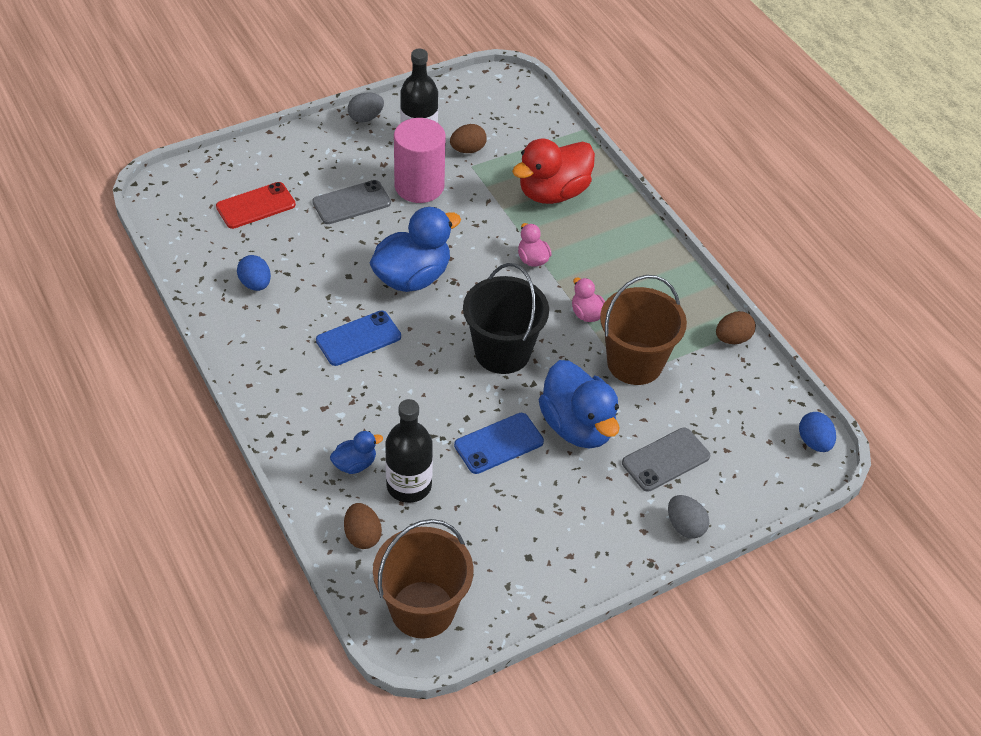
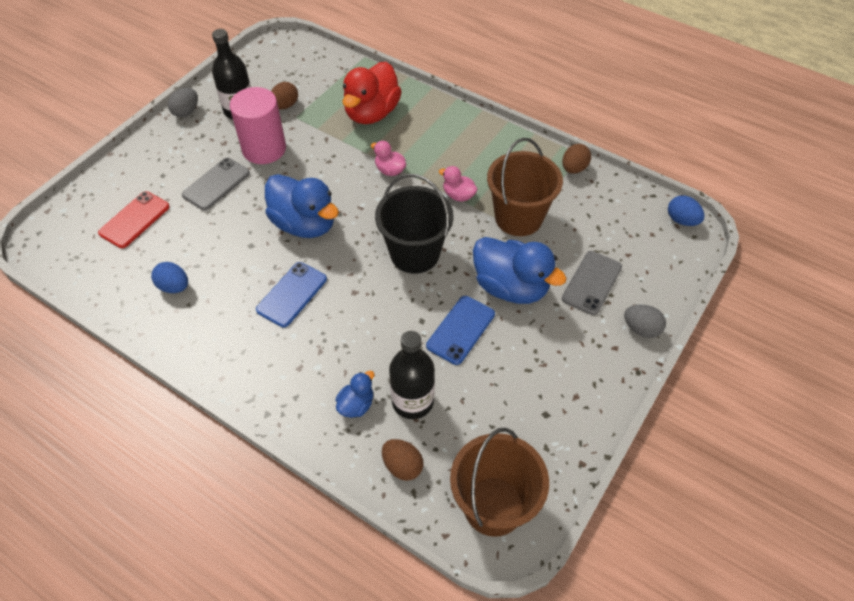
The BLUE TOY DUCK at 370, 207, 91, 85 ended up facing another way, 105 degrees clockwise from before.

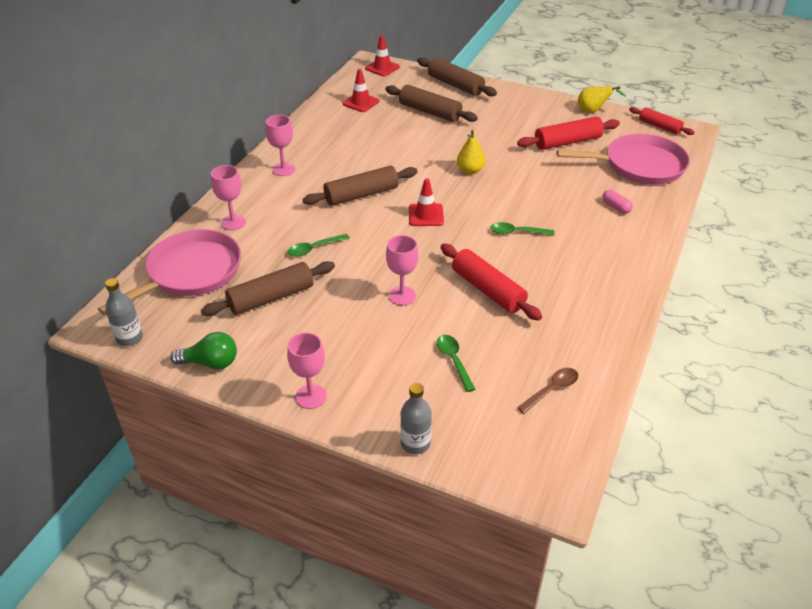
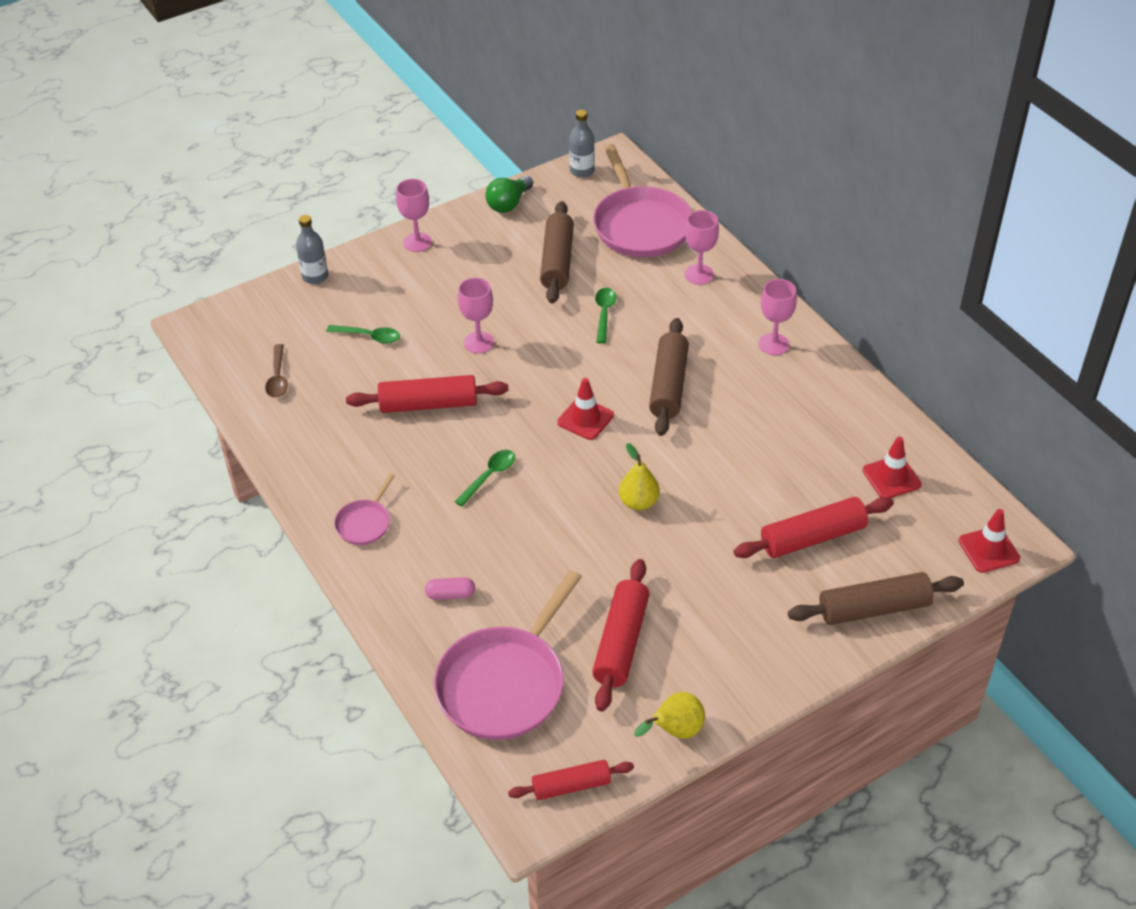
What was the RUSSET PASTRY ROLLER at 385, 85, 93, 37 turned into the RED PASTRY ROLLER at 734, 497, 160, 61.
The second view gained the PINK SKILLET at 334, 474, 61, 71.

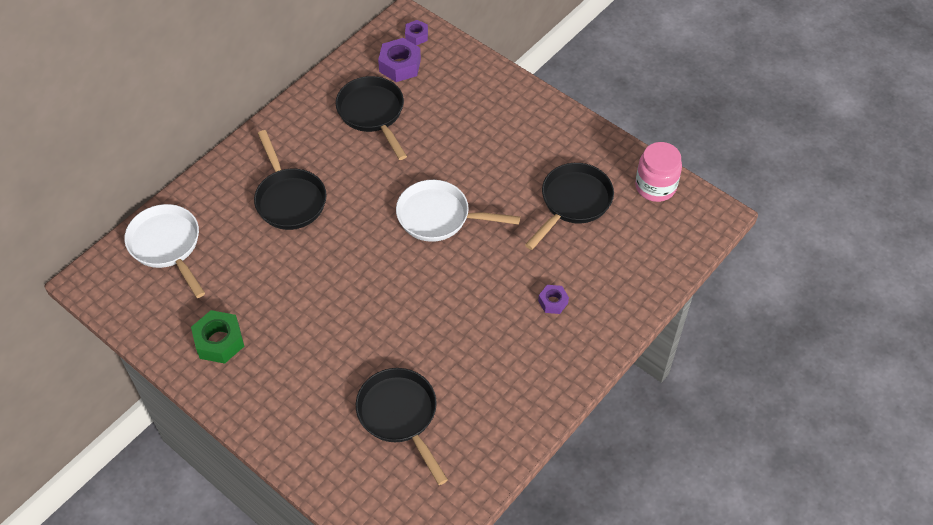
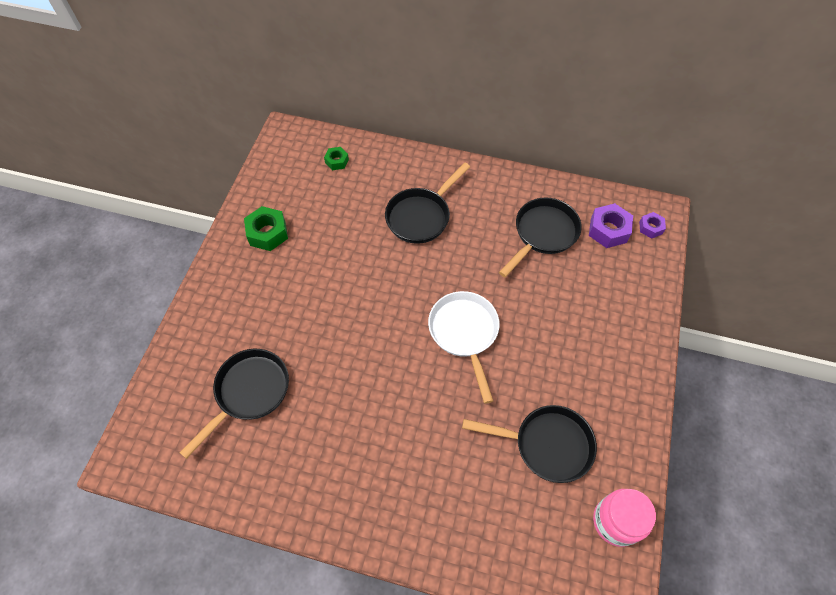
Where the SNOW-WHITE SKILLET stood at 124, 204, 81, 94, the LEAF-GREEN HEXAGON NUT came to stand at 324, 147, 25, 23.
The second view lost the ROYAL PURPLE HEXAGON NUT at 538, 285, 31, 29.

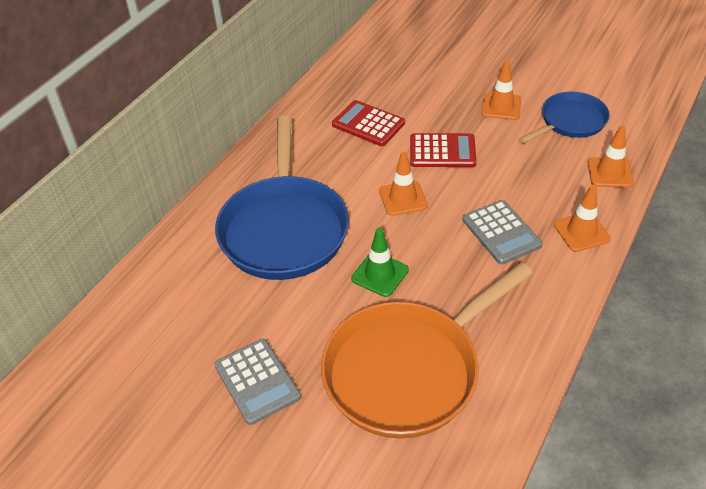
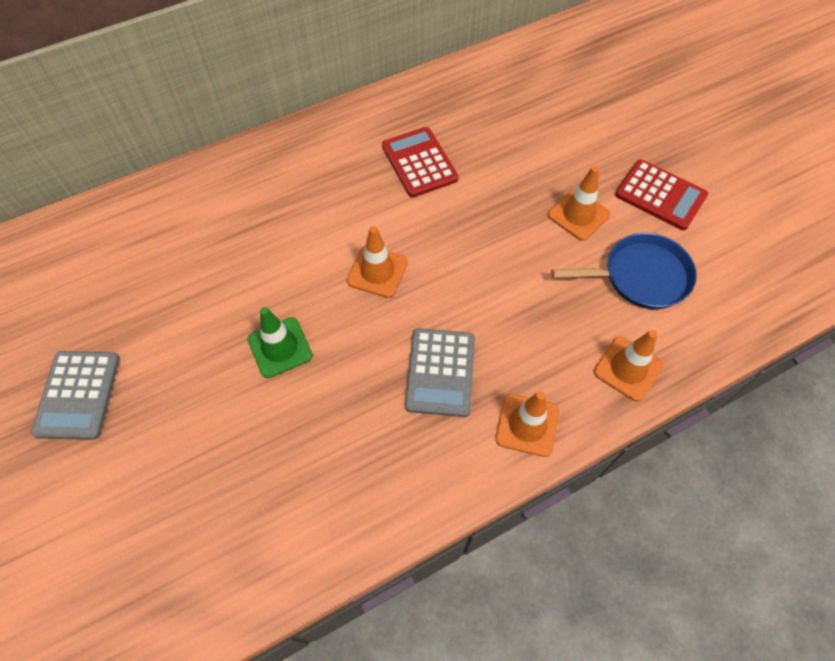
The second view lost the BLUE SKILLET at 215, 115, 134, 165.
The second view lost the ORANGE-COLOURED SKILLET at 321, 262, 212, 177.
The RED POCKET CALCULATOR ended up elsewhere, having gone from 410, 133, 67, 34 to 615, 159, 93, 71.

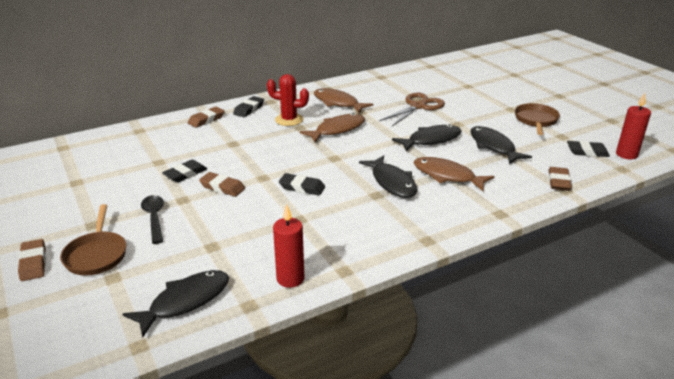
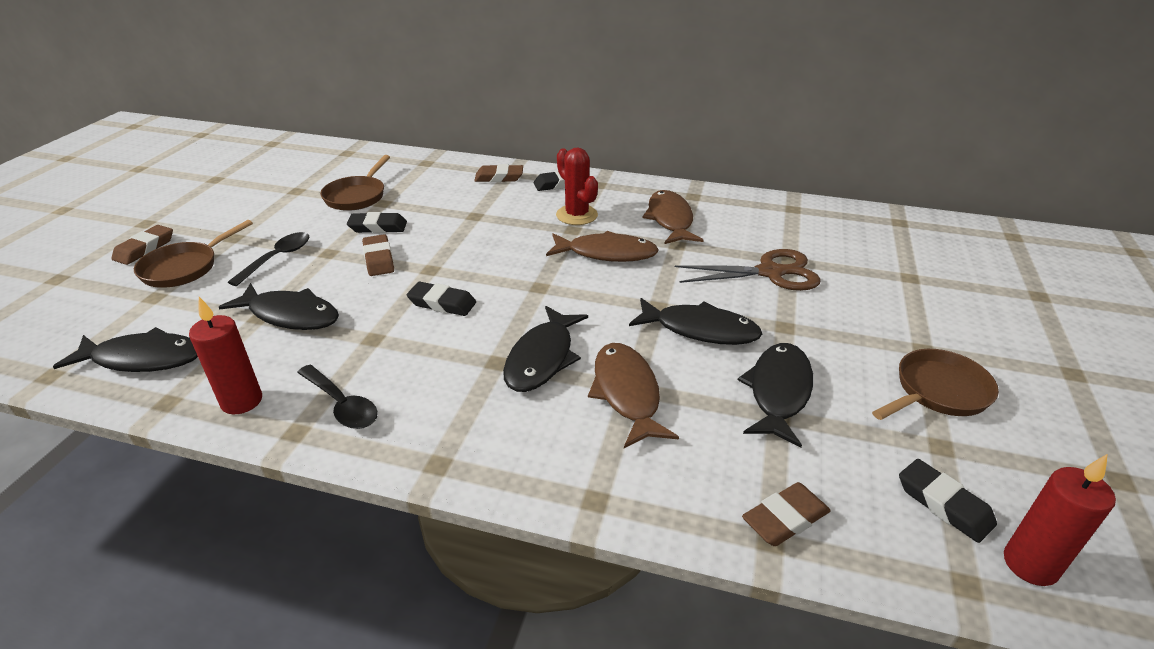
The JET-BLACK PENCIL ERASER at 279, 173, 46, 23 ended up facing another way, 45 degrees counterclockwise from before.
The second view gained the JET-BLACK FISH FIGURE at 219, 283, 120, 47.
The second view gained the JET-BLACK SPOON at 297, 365, 81, 64.
The second view gained the RUSSET SKILLET at 320, 155, 70, 56.

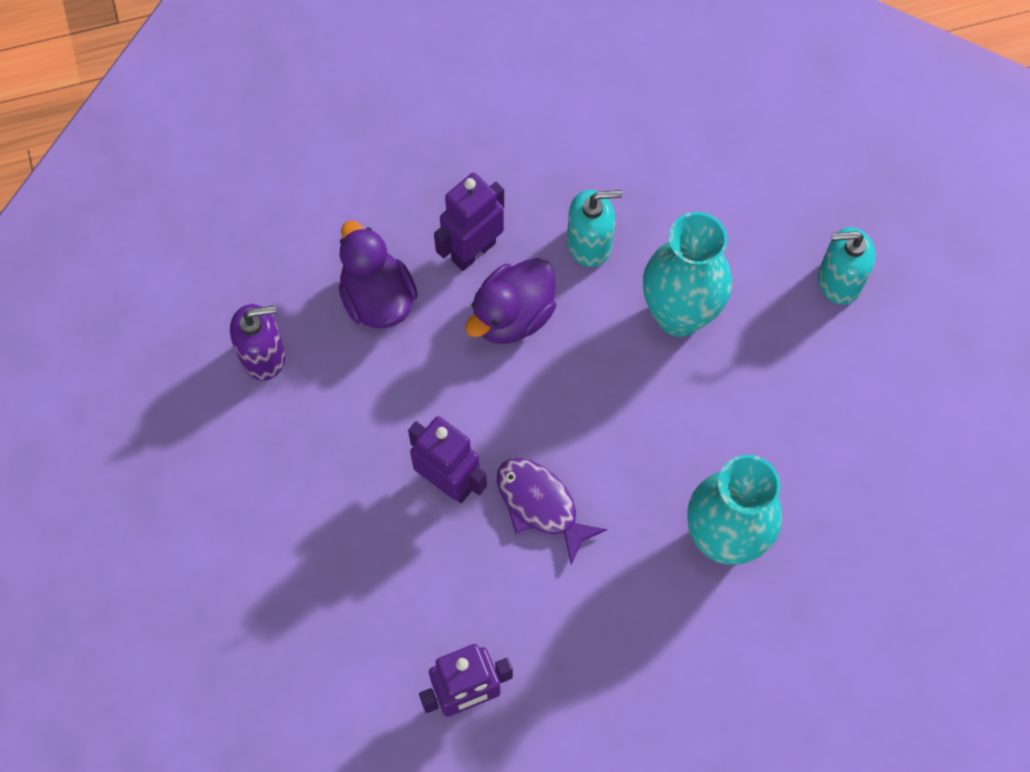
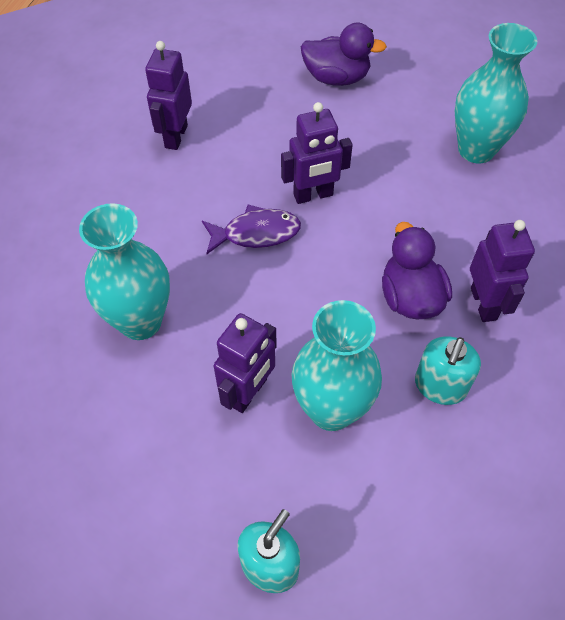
Where the ROYAL PURPLE SOAP DISPENSER stood at 230, 304, 56, 77, the TEAL VASE came to stand at 455, 23, 82, 140.
The ROYAL PURPLE TOY DUCK ended up elsewhere, having gone from 338, 221, 80, 107 to 301, 23, 86, 63.
The second view gained the ROYAL PURPLE TOY ROBOT at 213, 313, 64, 100.

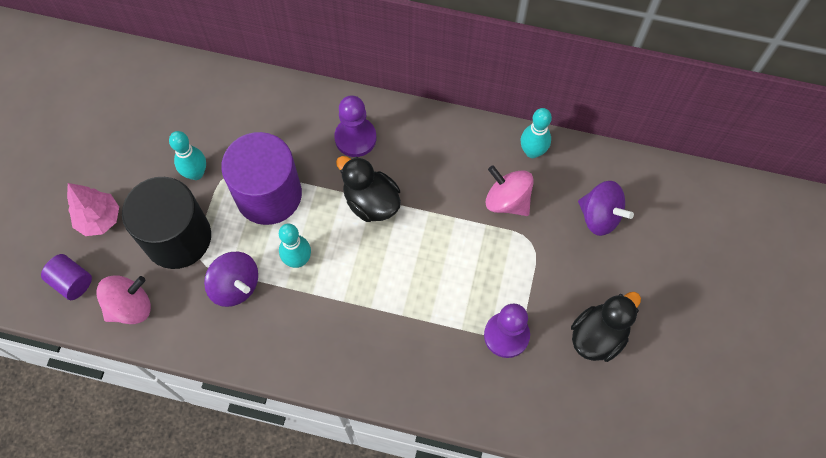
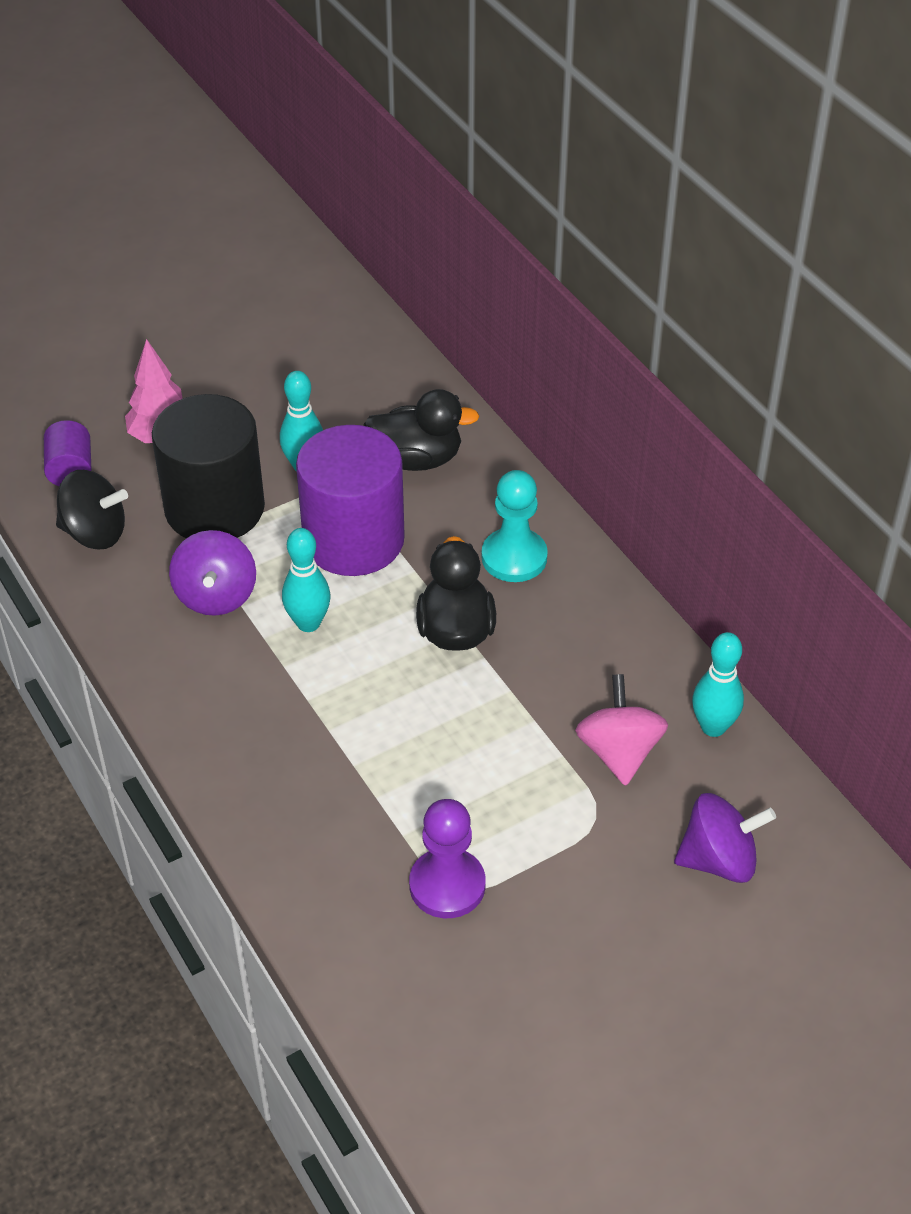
What was the PINK SPINNING TOP at 96, 275, 55, 49 turned into the JET-BLACK SPINNING TOP at 56, 470, 72, 79.
What was the ROYAL PURPLE CHESS PAWN at 334, 95, 42, 62 turned into the TEAL CHESS PAWN at 482, 470, 66, 112.
The JET-BLACK TOY DUCK ended up elsewhere, having gone from 571, 292, 70, 70 to 363, 389, 117, 82.
The ROYAL PURPLE SPINNING TOP at 578, 181, 56, 55 ended up facing another way, 90 degrees counterclockwise from before.

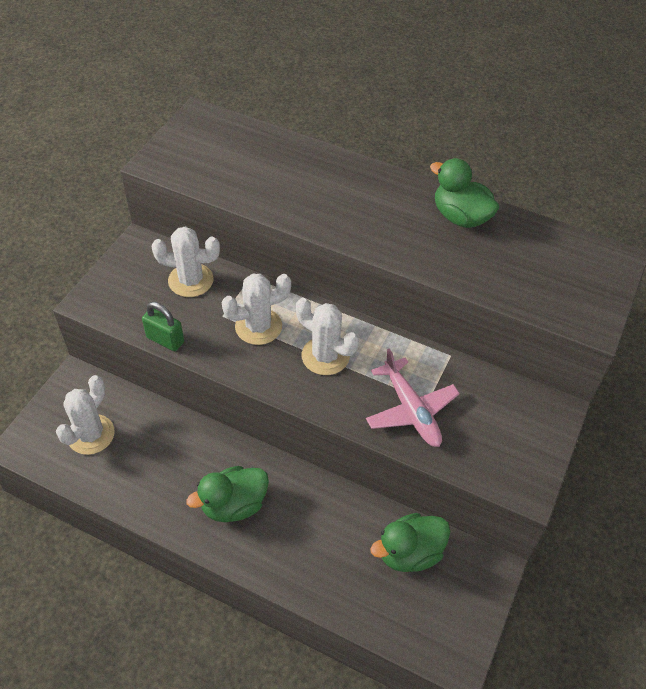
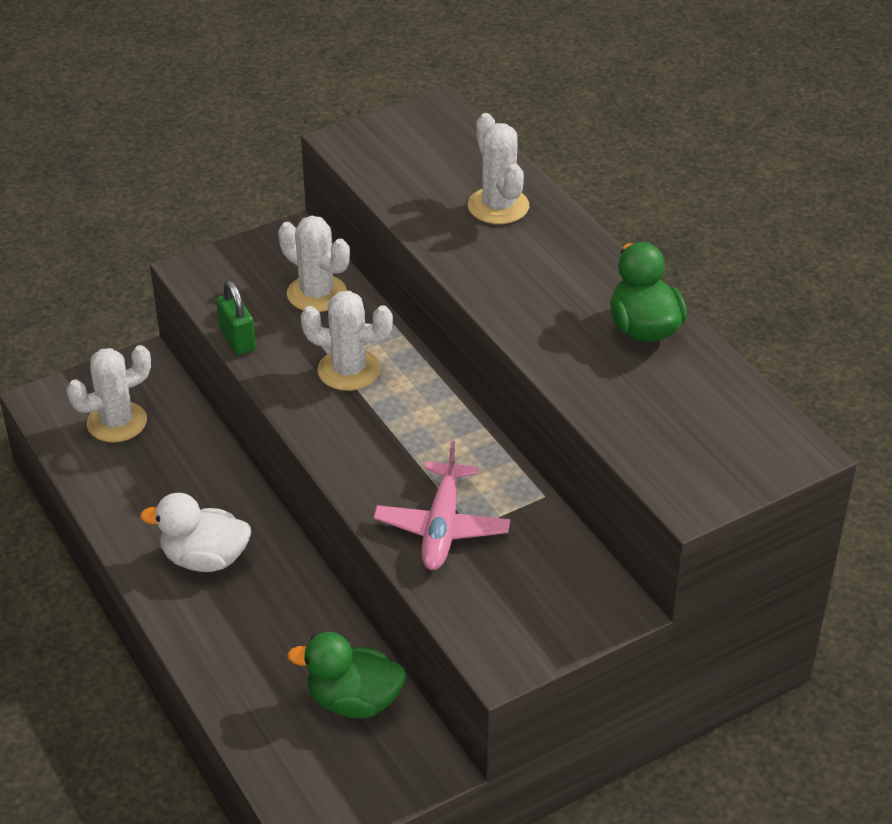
What was the LEAF-GREEN TOY DUCK at 186, 466, 83, 56 turned into the SNOW-WHITE TOY DUCK at 140, 493, 111, 79.
The SNOW-WHITE SAGUARO CACTUS ended up elsewhere, having gone from 296, 298, 63, 77 to 468, 113, 61, 111.

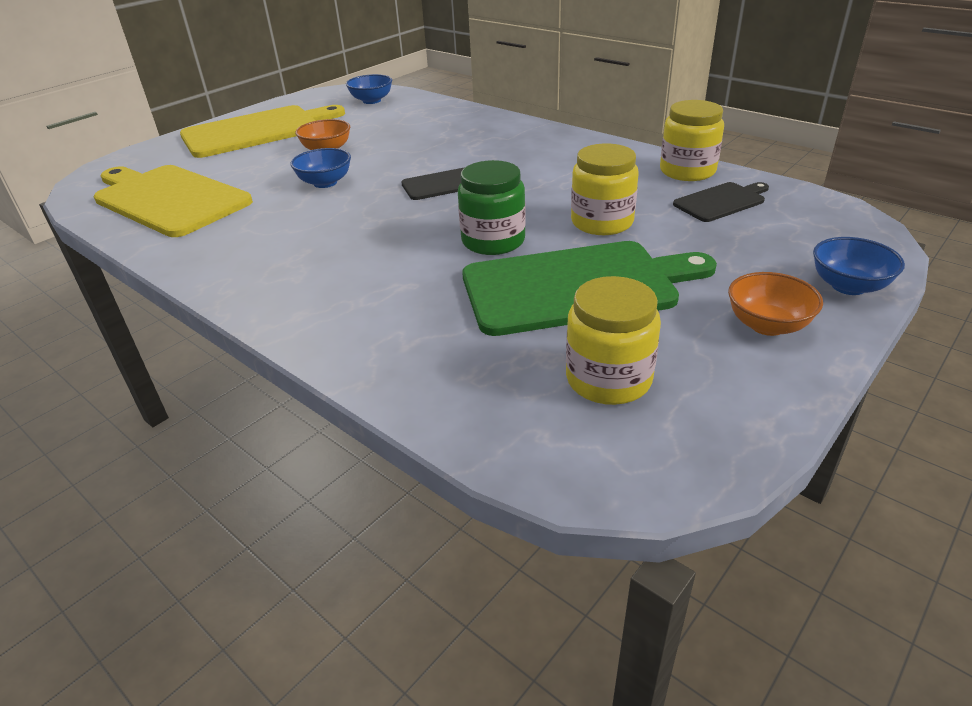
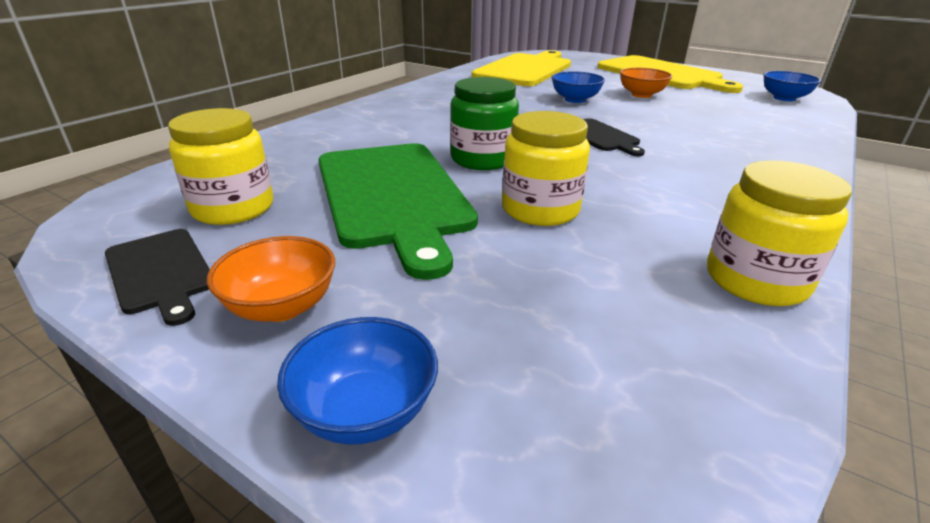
The JET-BLACK CHOPPING BOARD ended up elsewhere, having gone from 673, 182, 96, 40 to 105, 229, 105, 97.

